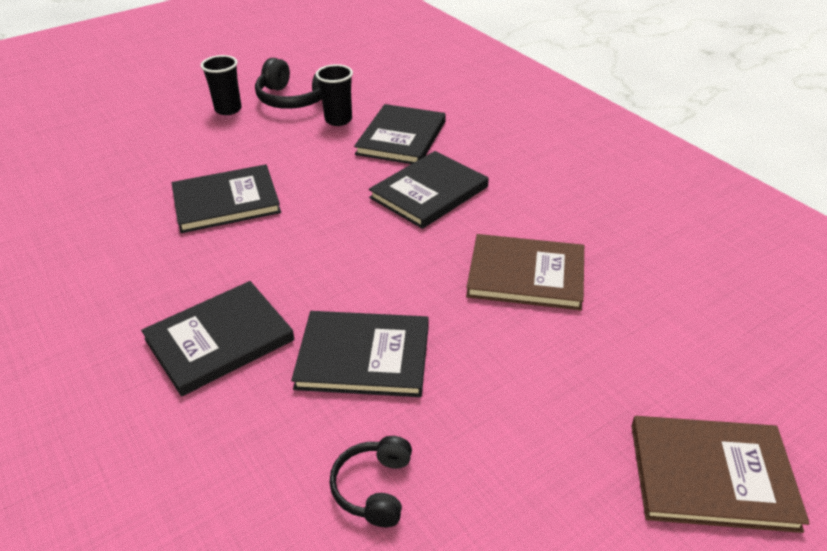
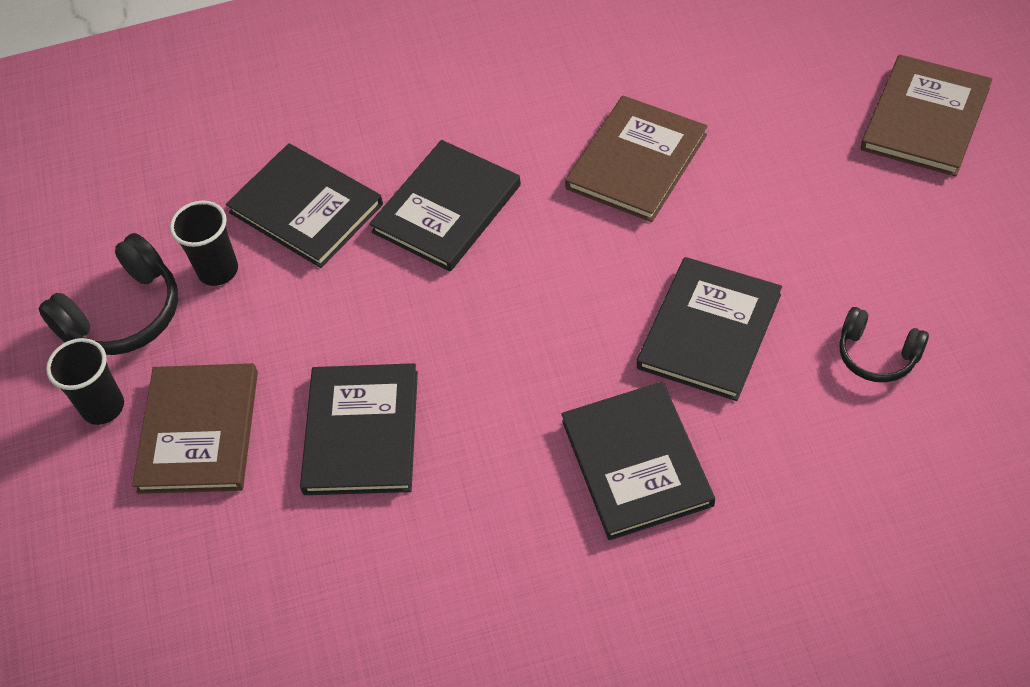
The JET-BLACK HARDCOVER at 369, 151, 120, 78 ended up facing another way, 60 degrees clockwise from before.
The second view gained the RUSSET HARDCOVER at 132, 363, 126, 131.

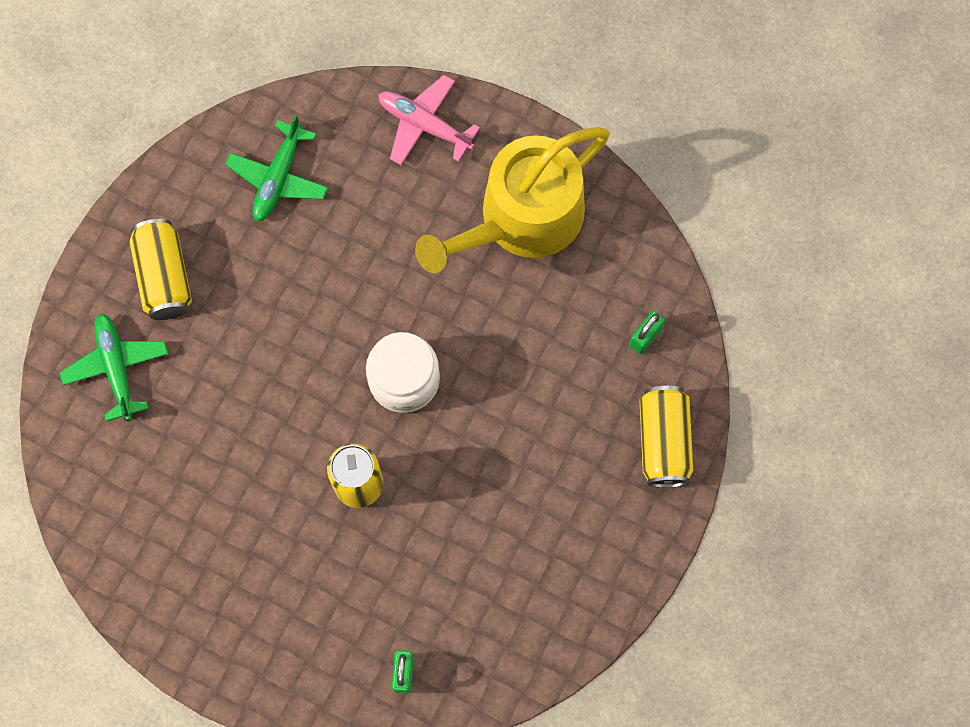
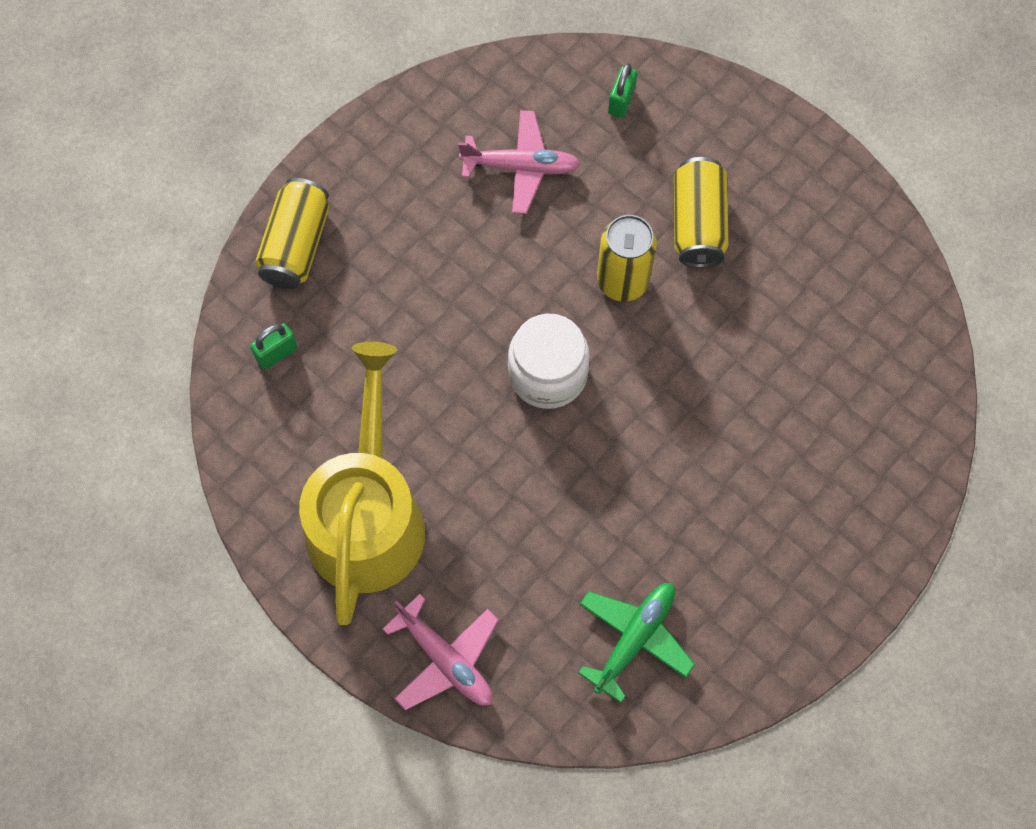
The second view lost the LEAF-GREEN AEROPLANE at 59, 313, 109, 108.
The YELLOW SODA CAN ended up elsewhere, having gone from 130, 219, 62, 101 to 674, 157, 55, 111.
The YELLOW WATERING POT at 415, 127, 195, 146 ended up facing another way, 60 degrees counterclockwise from before.
The second view gained the PINK AEROPLANE at 458, 110, 122, 104.

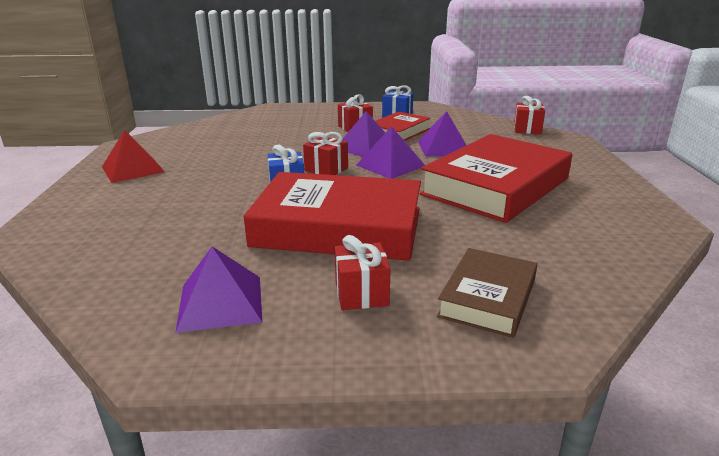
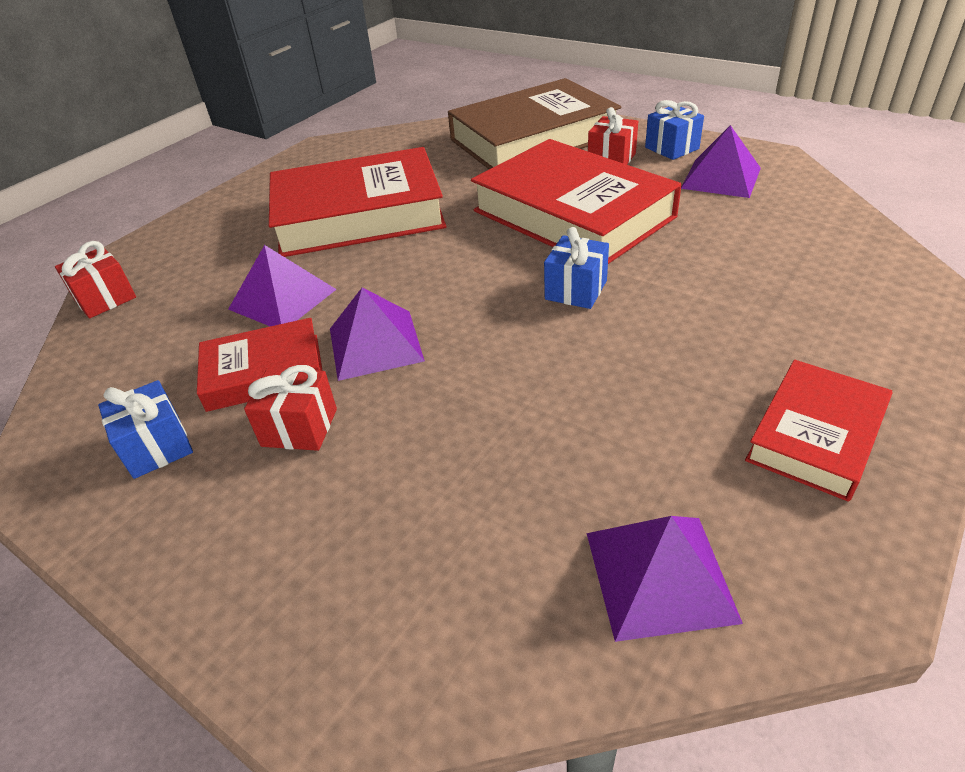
Where the RED SOLID PYRAMID stood at 102, 130, 63, 53, the RED HARDCOVER came to stand at 745, 360, 147, 142.
The second view lost the RED GIFT at 303, 132, 45, 43.
The ROYAL PURPLE SOLID PYRAMID ended up elsewhere, having gone from 356, 126, 69, 53 to 587, 516, 156, 126.
The size of the RUSSET HARDCOVER at 437, 248, 100, 90 changed by a factor of 1.86.
The second view gained the BLUE GIFT at 645, 100, 59, 60.

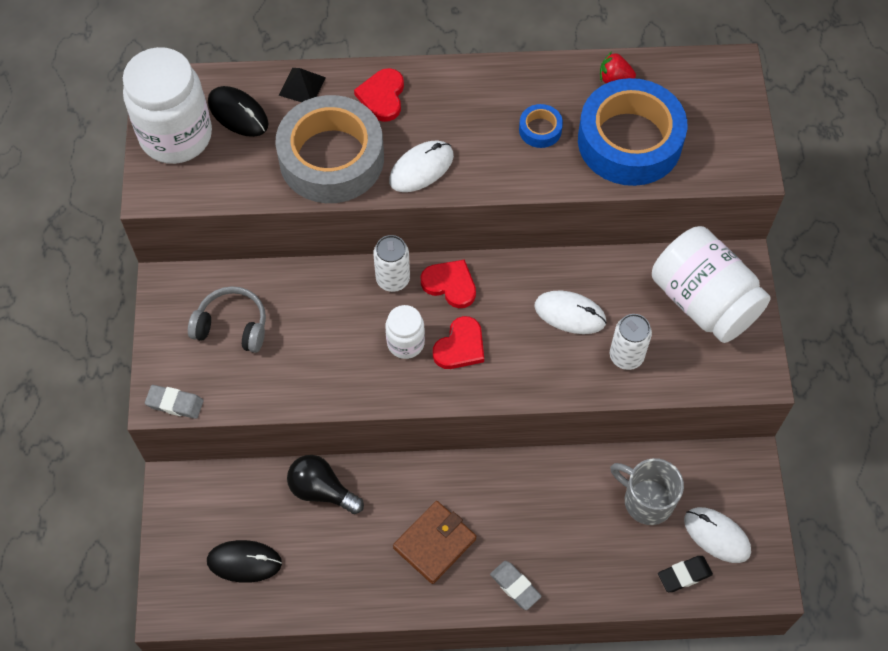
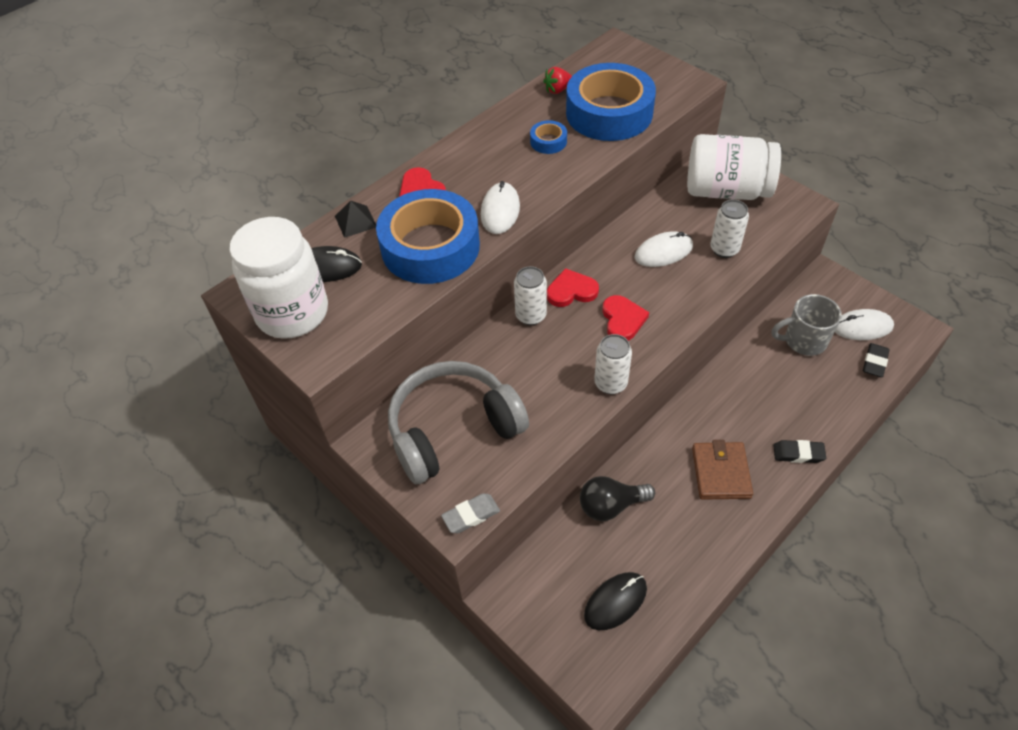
The size of the GREY OVER-EAR HEADPHONES at 188, 286, 78, 67 changed by a factor of 1.77.
What was the GREY TAPE at 275, 95, 109, 108 turned into the BLUE TAPE at 376, 189, 104, 95.
The second view lost the SNOW-WHITE JAM JAR at 385, 305, 40, 54.
What was the GREY PENCIL ERASER at 490, 561, 52, 49 turned into the JET-BLACK PENCIL ERASER at 773, 440, 53, 23.
The second view gained the SNOW-WHITE SODA CAN at 594, 334, 38, 60.

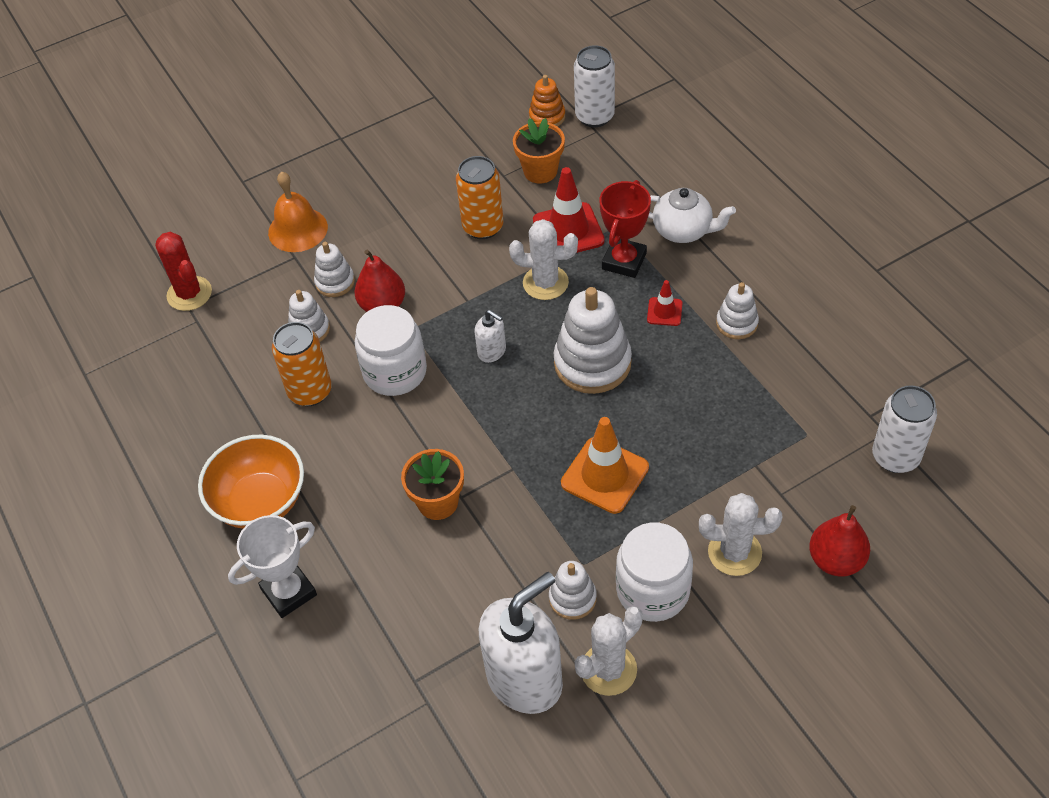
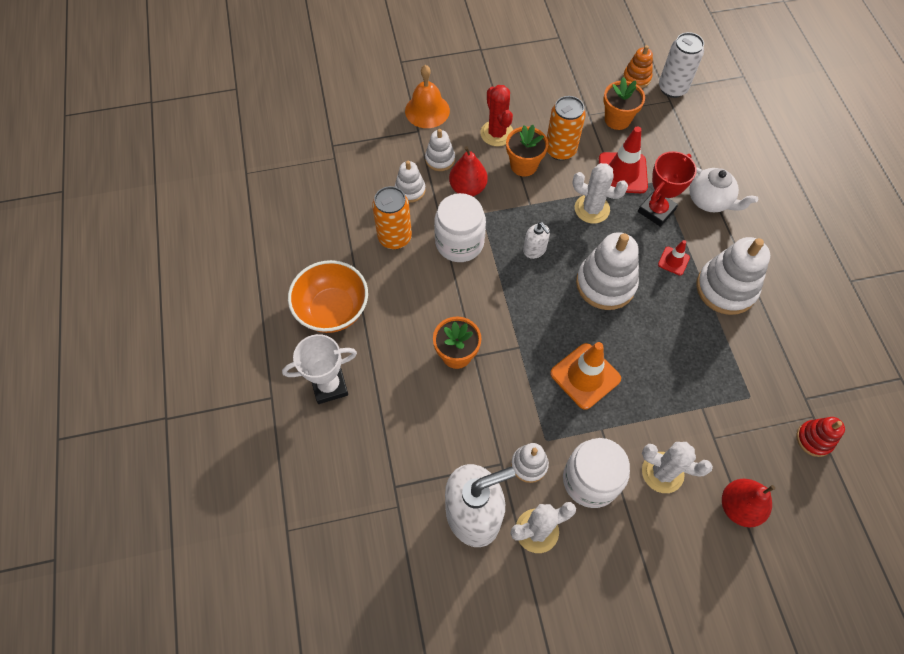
The RED SAGUARO CACTUS ended up elsewhere, having gone from 155, 232, 57, 79 to 480, 85, 33, 61.
The size of the SNOW-WHITE STACKING TOY at 716, 282, 43, 57 changed by a factor of 1.83.
Where the SNOW-WHITE SODA CAN stood at 872, 385, 65, 88, the RED STACKING TOY came to stand at 797, 417, 48, 40.
The second view gained the ORANGE-COLOURED PLANT POT at 506, 125, 42, 51.

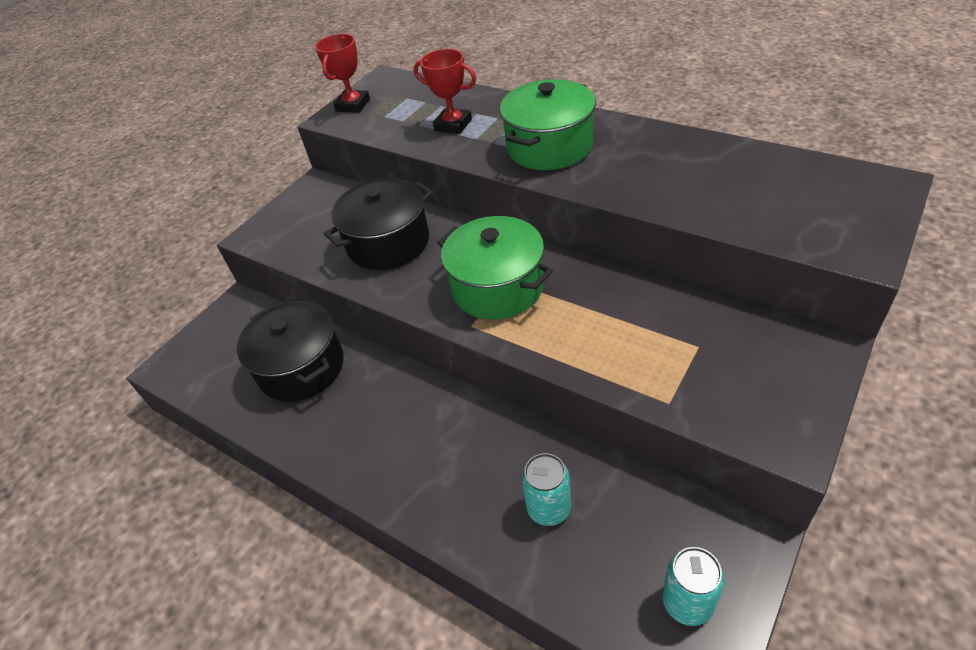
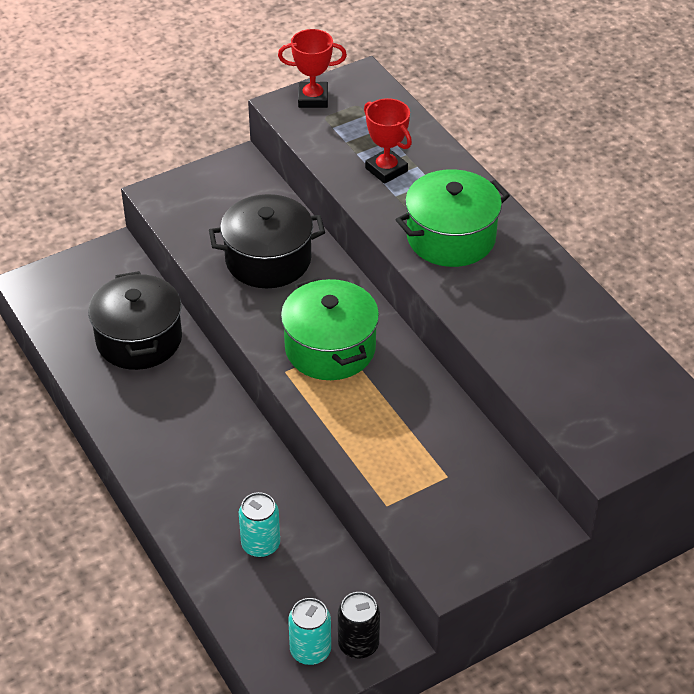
The RED TROPHY at 315, 34, 55, 79 ended up facing another way, 45 degrees clockwise from before.
The second view gained the JET-BLACK SODA CAN at 338, 592, 42, 67.

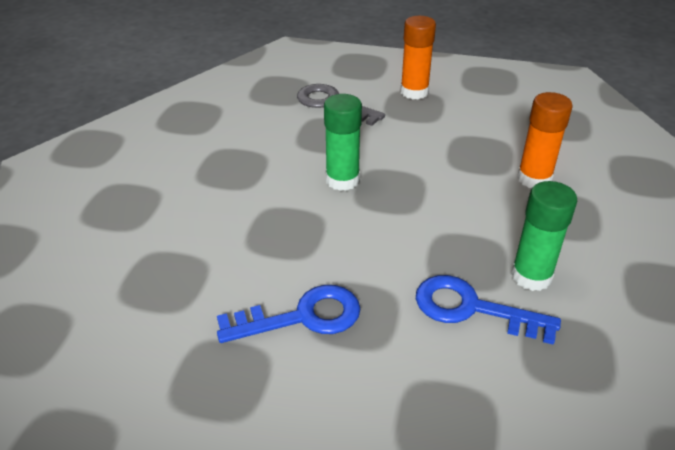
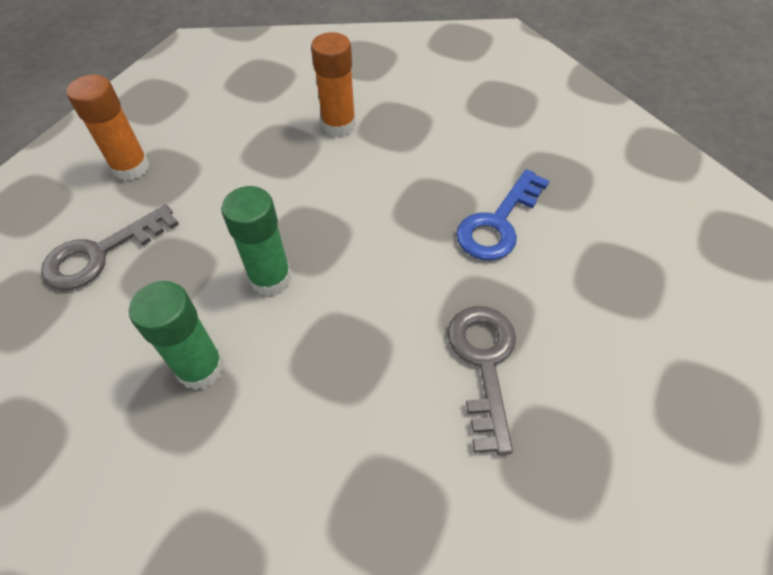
What was the BLUE KEY at 217, 285, 143, 58 turned into the GREY KEY at 448, 306, 68, 149.
The LEAF-GREEN GLUE STICK ended up elsewhere, having gone from 511, 181, 66, 110 to 129, 281, 95, 109.

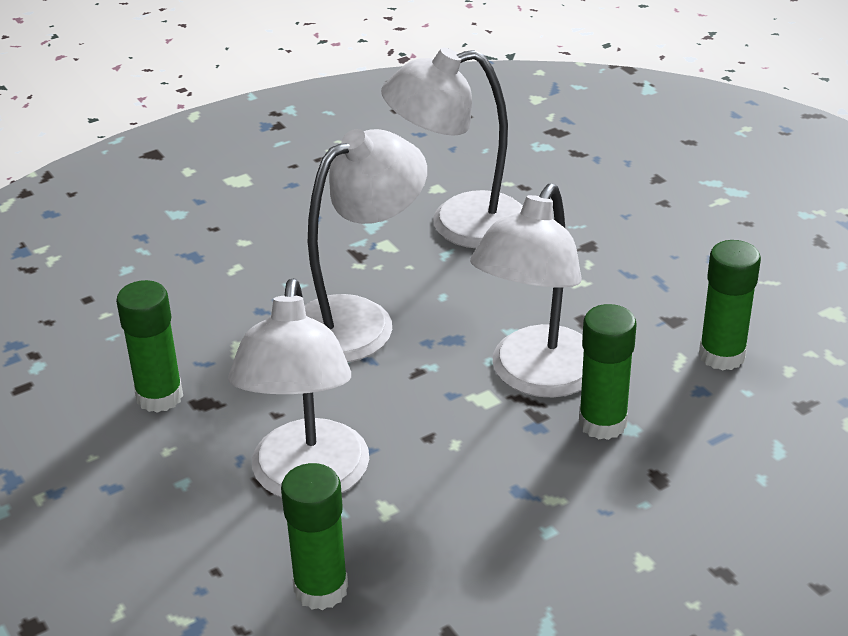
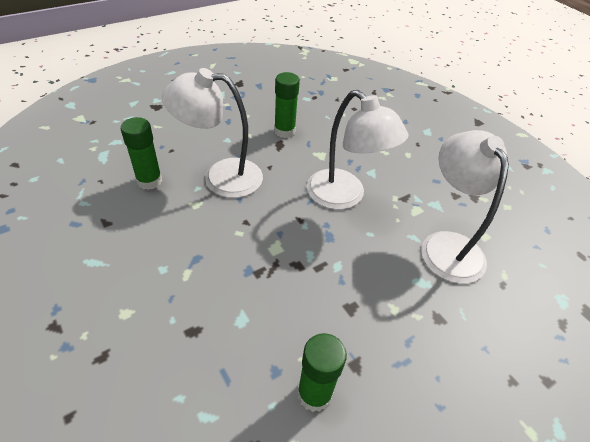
The second view lost the SNOW-WHITE DESK LAMP at 470, 184, 114, 213.
The second view lost the LEAF-GREEN GLUE STICK at 579, 304, 58, 136.

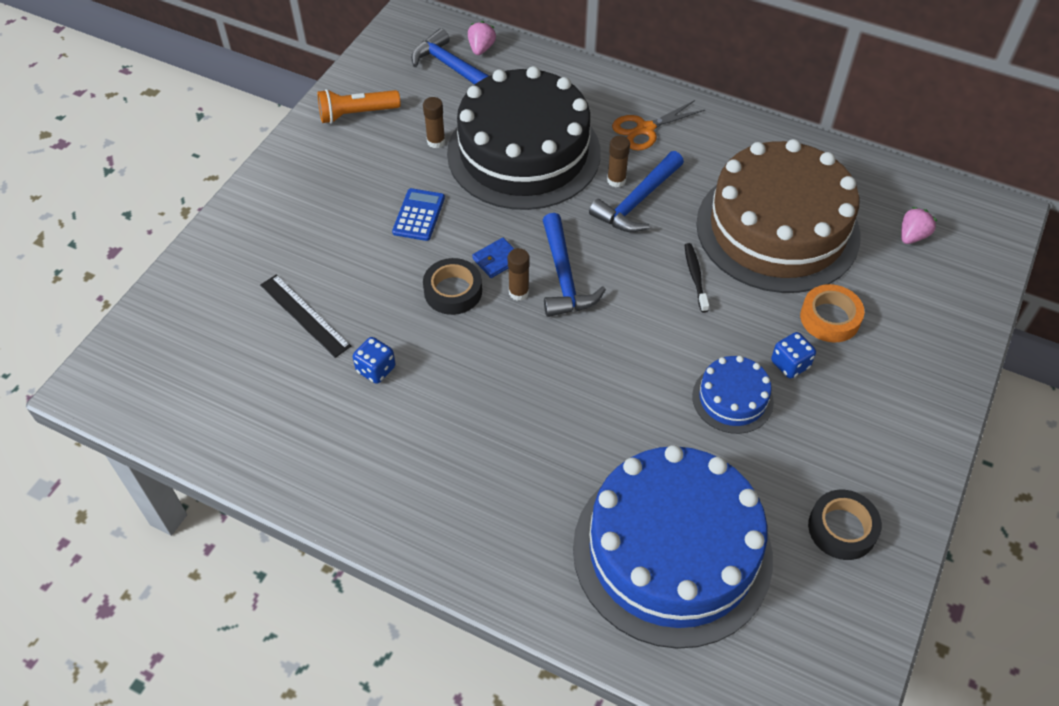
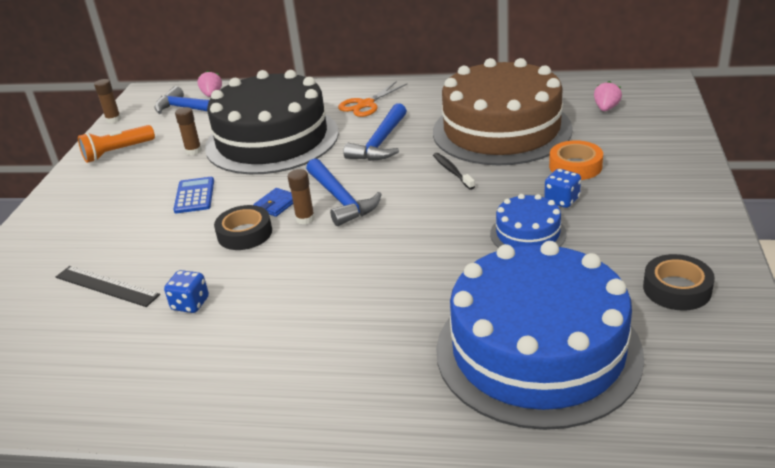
The RUSSET GLUE STICK ended up elsewhere, having gone from 607, 136, 23, 51 to 94, 79, 27, 44.

